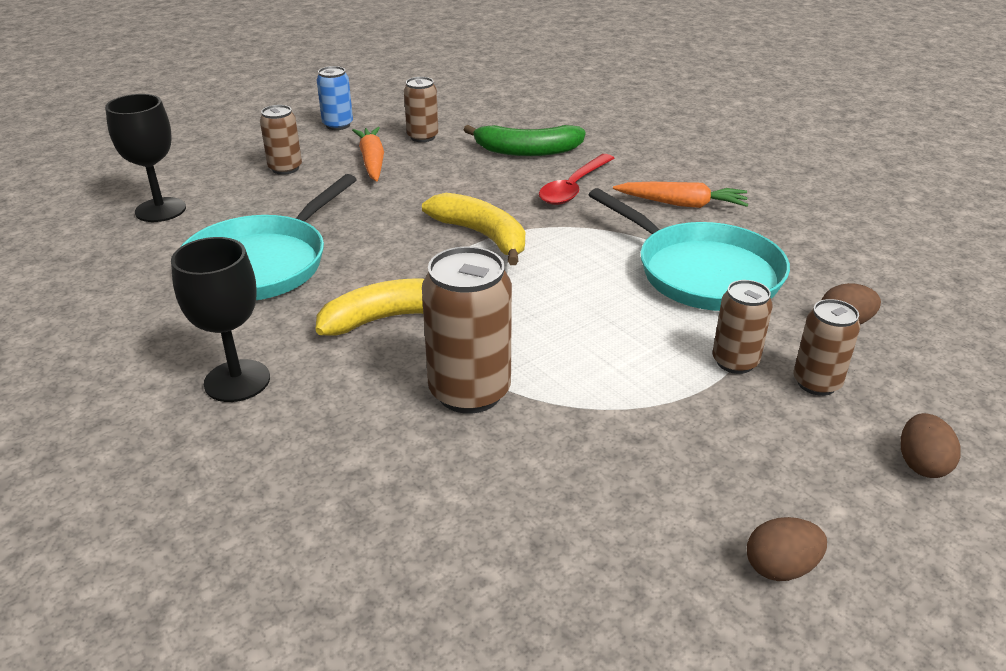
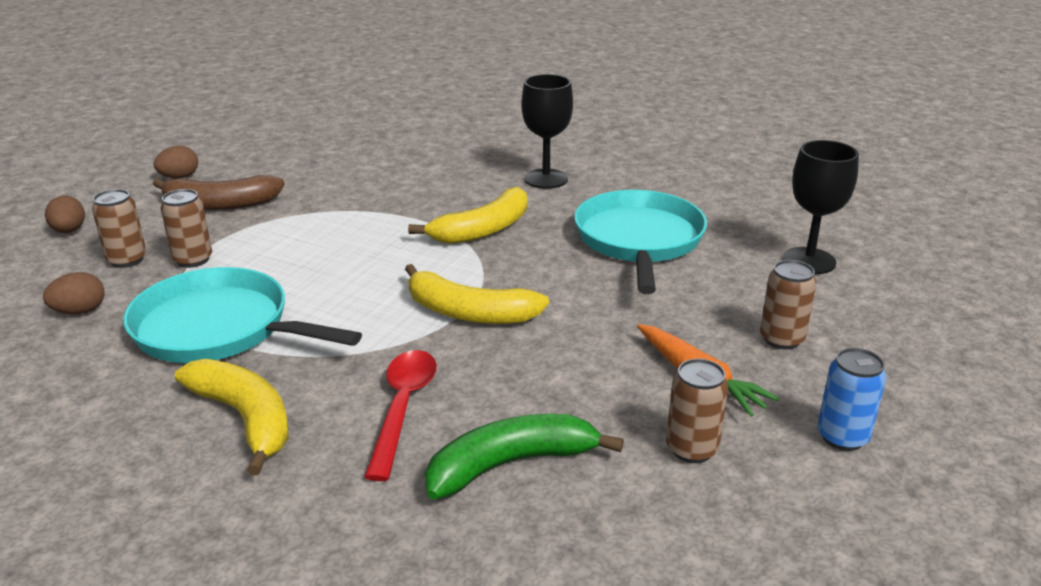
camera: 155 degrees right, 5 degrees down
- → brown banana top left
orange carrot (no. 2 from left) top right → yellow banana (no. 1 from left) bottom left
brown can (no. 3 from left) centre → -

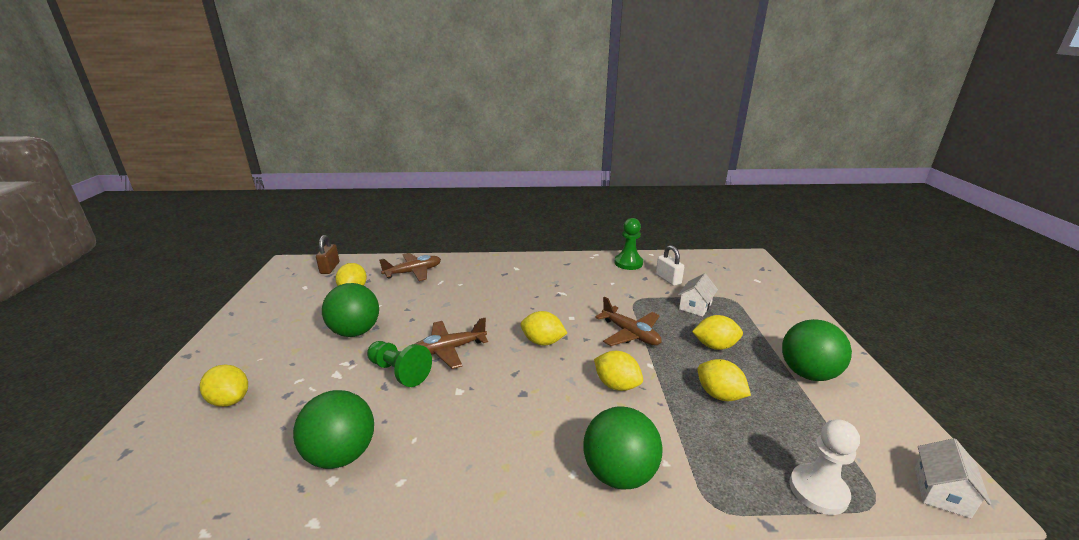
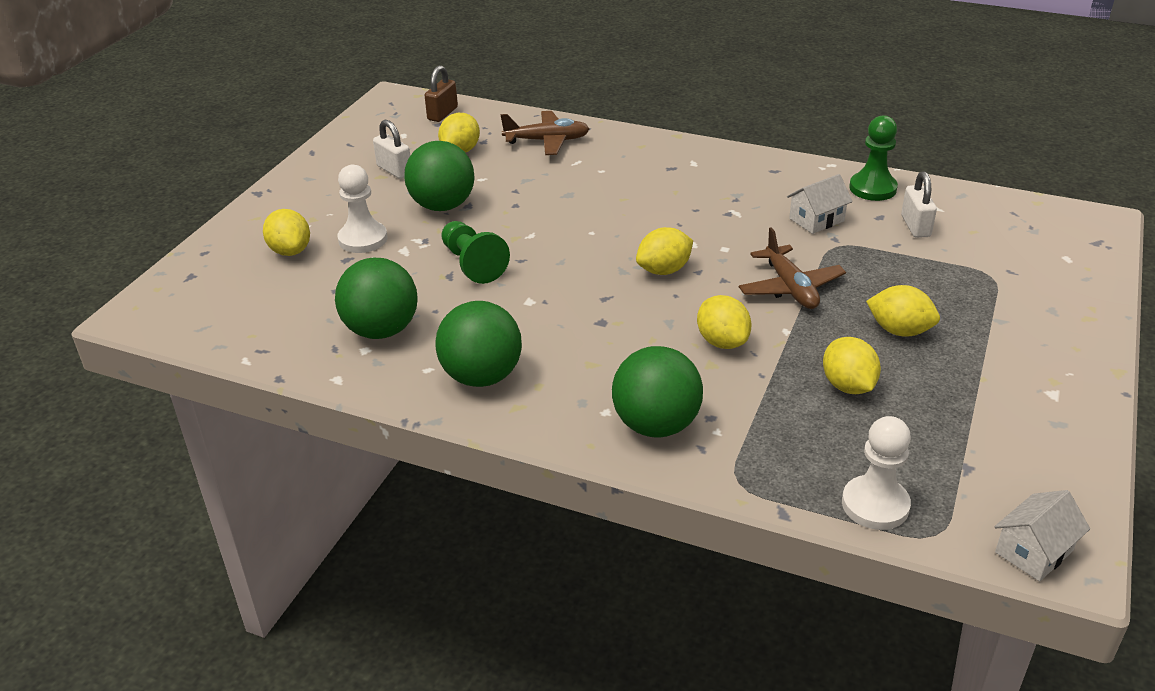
camera: 25 degrees right, 10 degrees up
- → white pawn (no. 1 from left) top left
- → white padlock (no. 1 from left) top centre
green ball (no. 4 from left in the first image) middle right → green ball (no. 3 from left) centre, relocated
yellow lemon (no. 3 from left) centre, 75 degrees counterclockwise
white house (no. 1 from left) centre → white house (no. 1 from left) top right, relocated
brown plane (no. 2 from left) centre → -

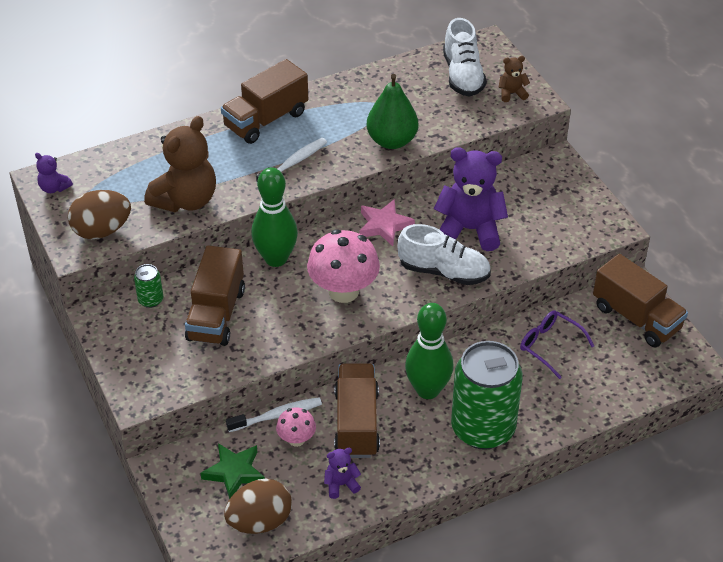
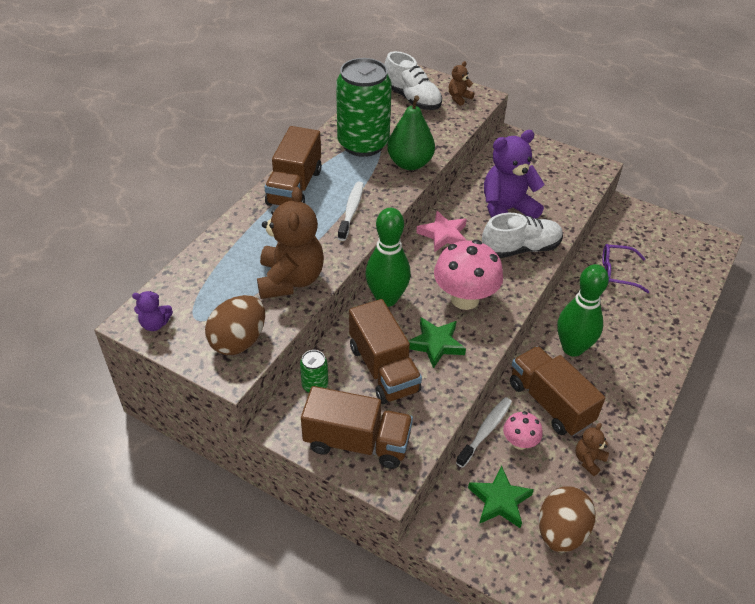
camera: 35 degrees left, 0 degrees up
brown truck (no. 4 from left in the first image) middle right → brown truck (no. 2 from left) bottom centre, relocated
green can (no. 2 from left) bottom right → green can (no. 2 from left) top centre, relocated
- → green star (no. 1 from left) centre
purple teddy bear (no. 2 from left) bottom centre → brown teddy bear (no. 3 from left) bottom right

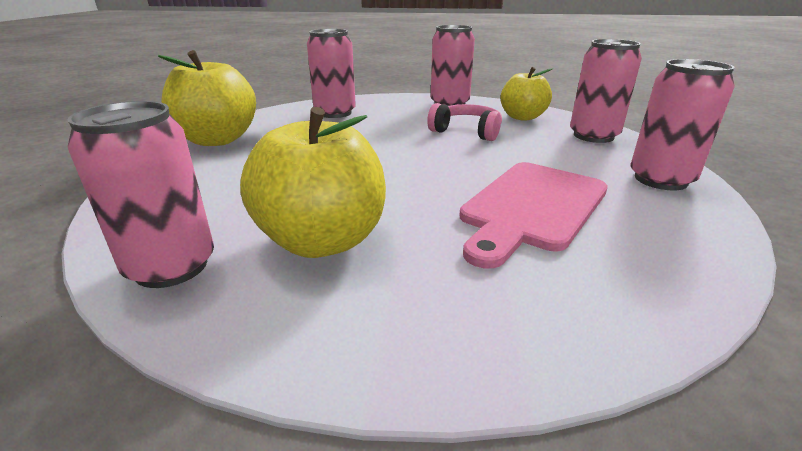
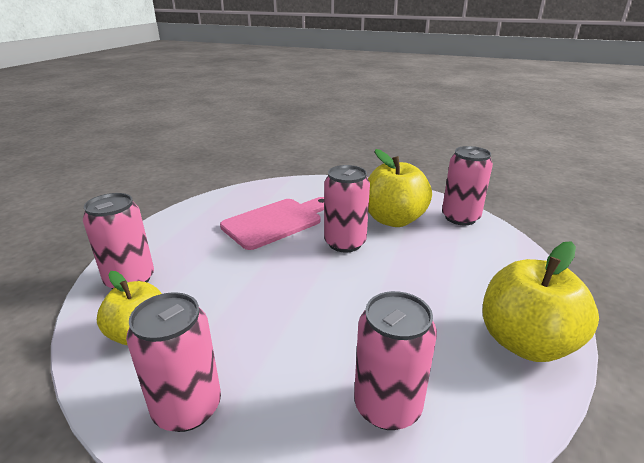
camera: 165 degrees left, 0 degrees up
pink can (no. 5 from left in the first image) top right → pink can (no. 3 from left) centre, relocated
pink headphones top centre → -

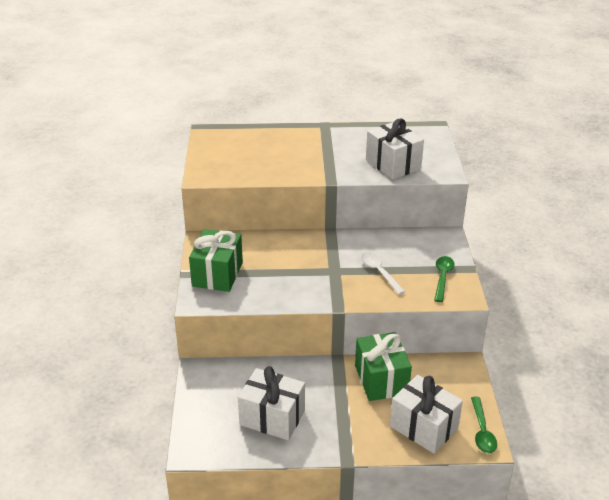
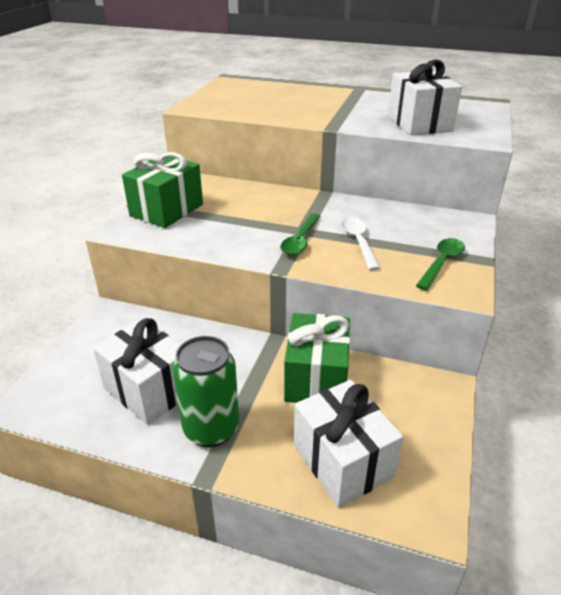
camera: 20 degrees right, 0 degrees up
- → green can centre
green spoon (no. 2 from left in the first image) bottom right → green spoon (no. 1 from left) centre, relocated

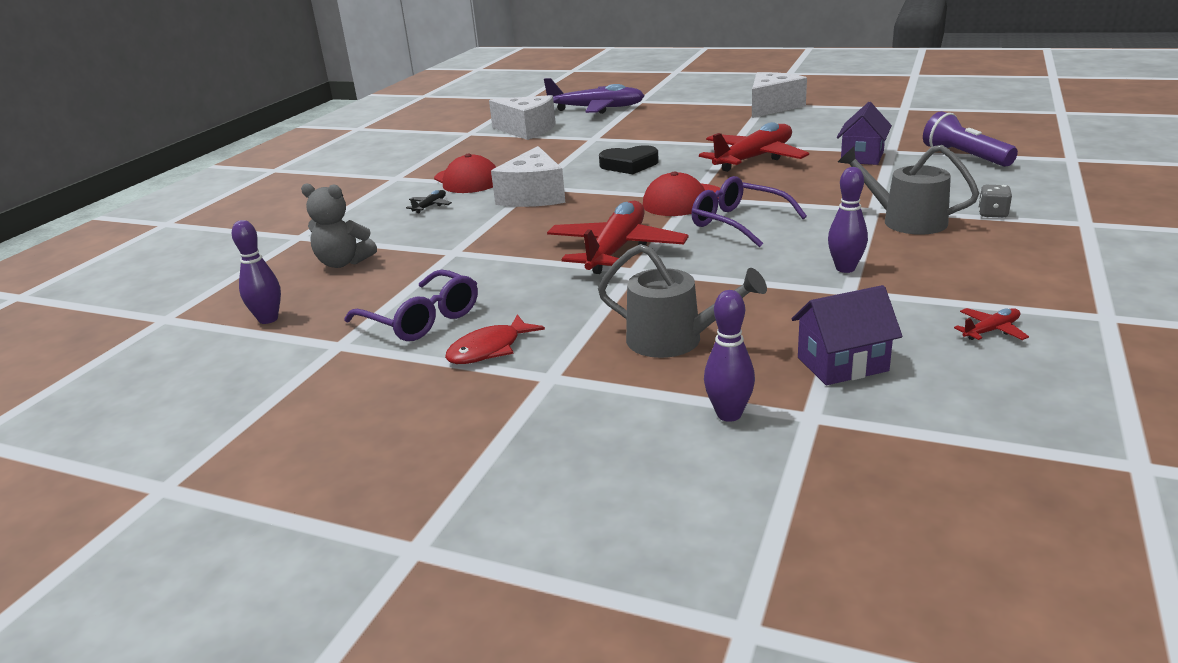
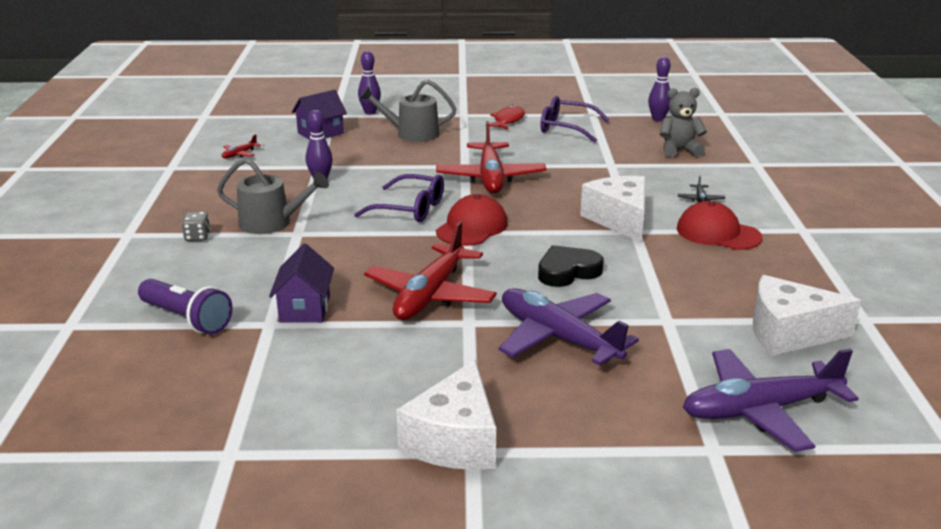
camera: 155 degrees right, 0 degrees up
- → purple plane (no. 1 from left) centre

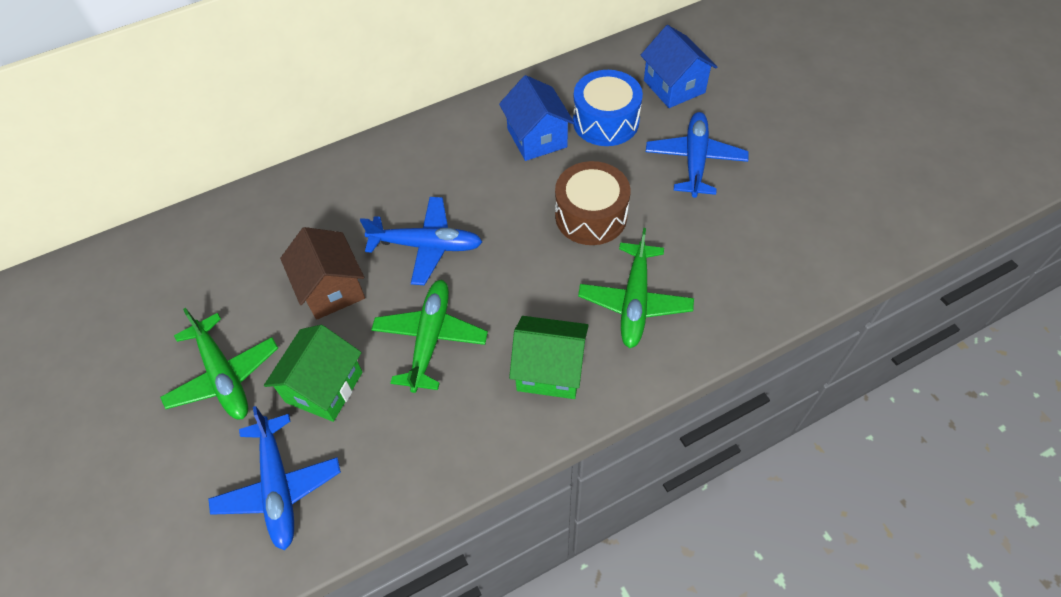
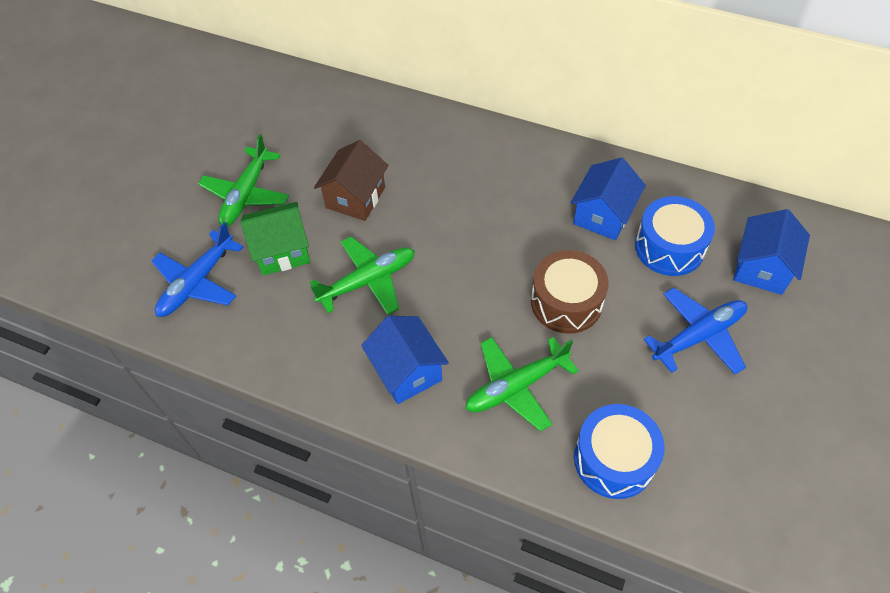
camera: 50 degrees right, 0 degrees up
green house (no. 2 from left) centre → blue house (no. 1 from left) centre
- → blue drum (no. 1 from left) bottom right
blue plane (no. 2 from left) centre → -

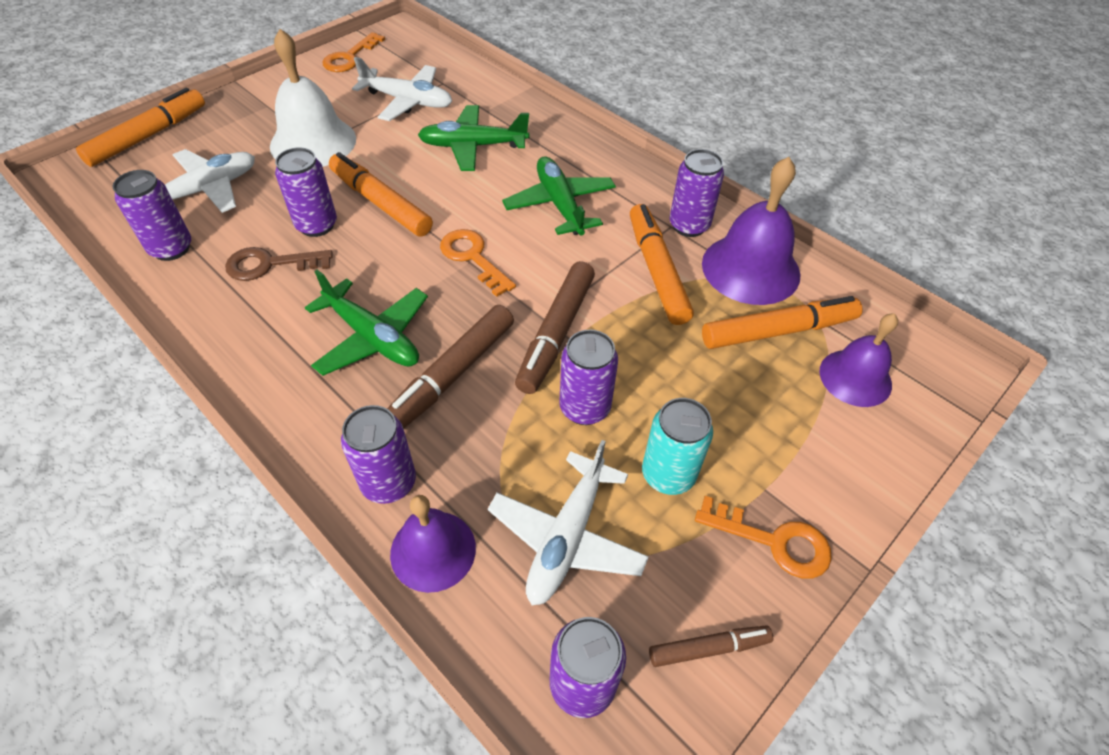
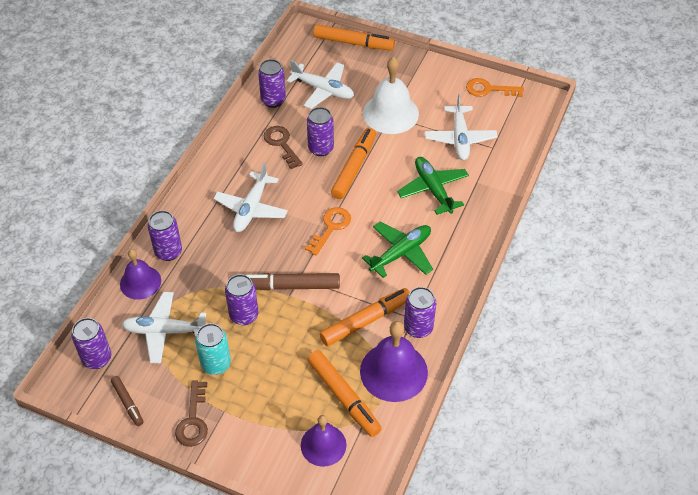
camera: 70 degrees right, 0 degrees up
orange key (no. 3 from left) bottom right → brown key (no. 1 from left) bottom left
green plane (no. 1 from left) middle left → white plane (no. 2 from left) centre
brown marker (no. 1 from left) centre → -

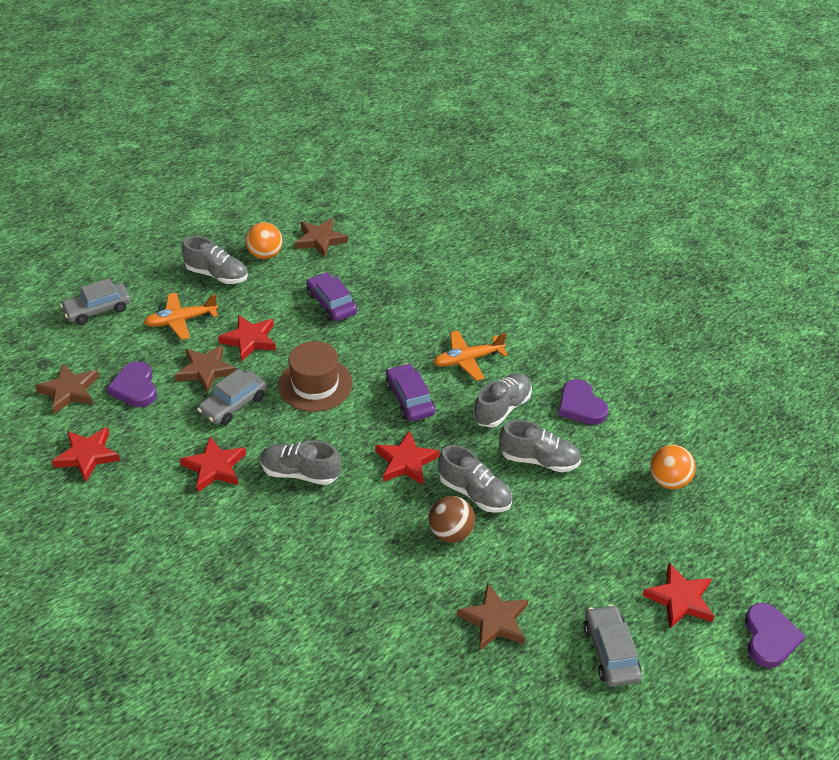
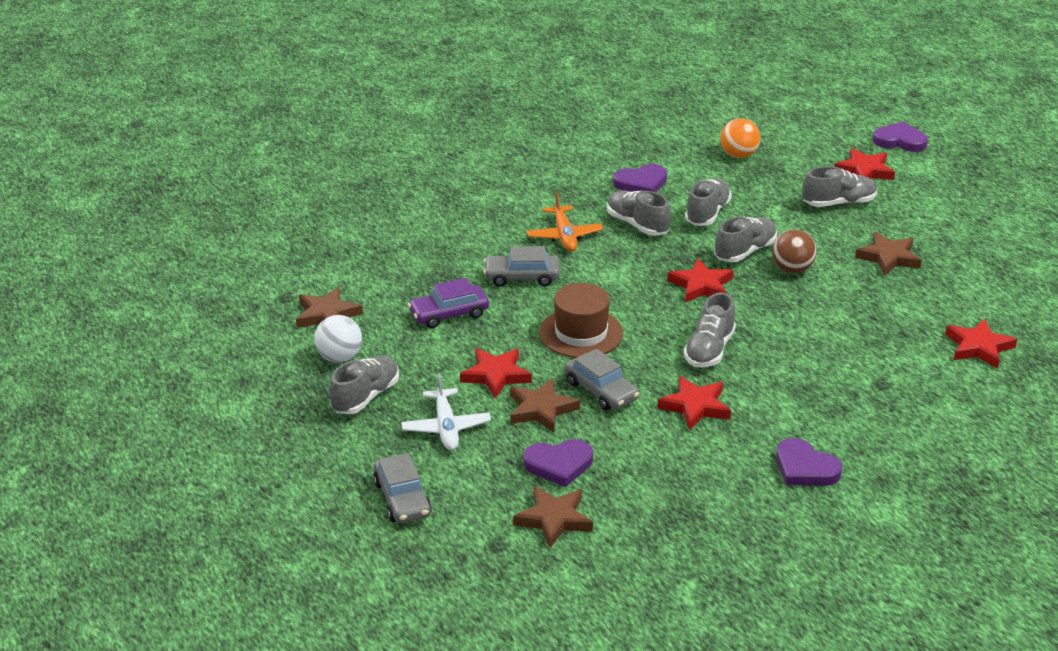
camera: 80 degrees left, 10 degrees down
orange ball (no. 1 from left) top left → white ball middle left
orange plane (no. 1 from left) middle left → white plane centre
grey car (no. 3 from left in the first image) bottom right → grey car (no. 2 from left) centre, relocated
- → purple heart (no. 3 from left) bottom right
- → grey shoe (no. 6 from left) top right
red star (no. 1 from left in the first image) middle left → red star (no. 5 from left) middle right, relocated
purple car (no. 2 from left) centre → -

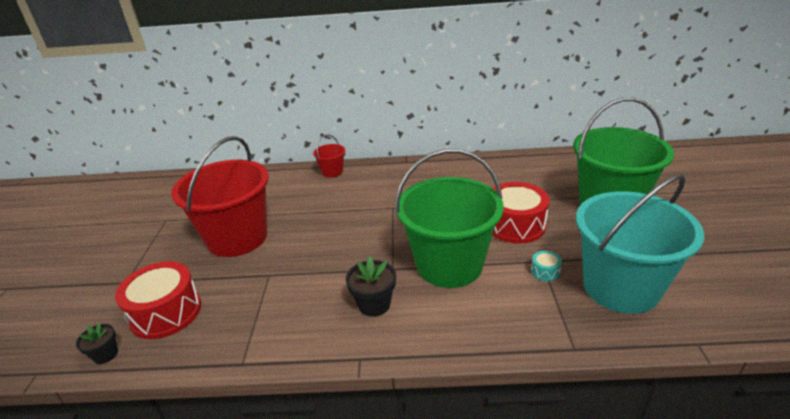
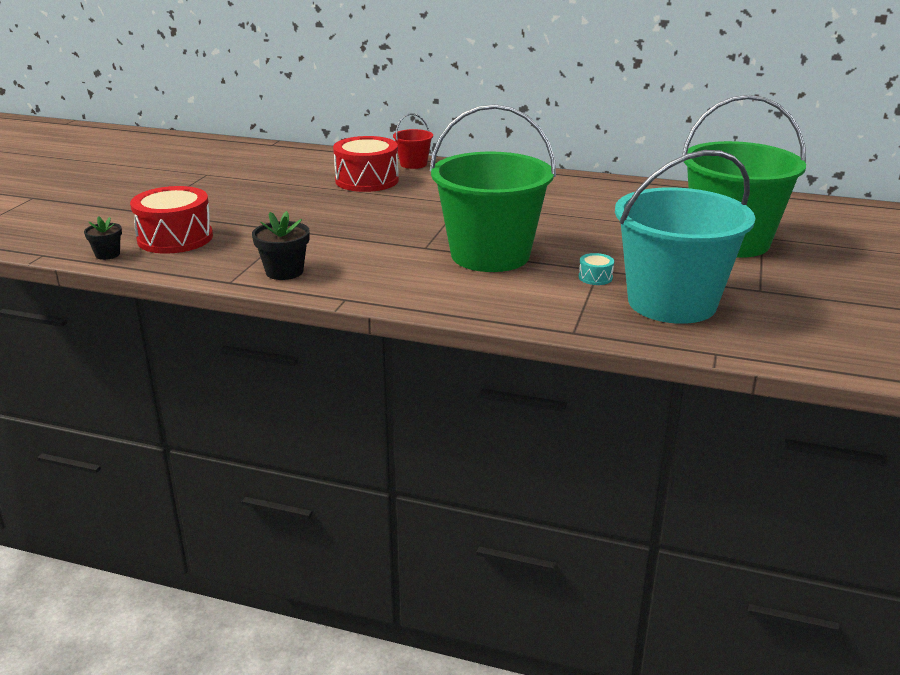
camera: 15 degrees right, 5 degrees down
black flower pot (no. 2 from left) bottom centre → black flower pot (no. 2 from left) middle left, relocated
red drum (no. 2 from left) centre → red drum (no. 2 from left) top centre, relocated
red bucket (no. 1 from left) middle left → -

